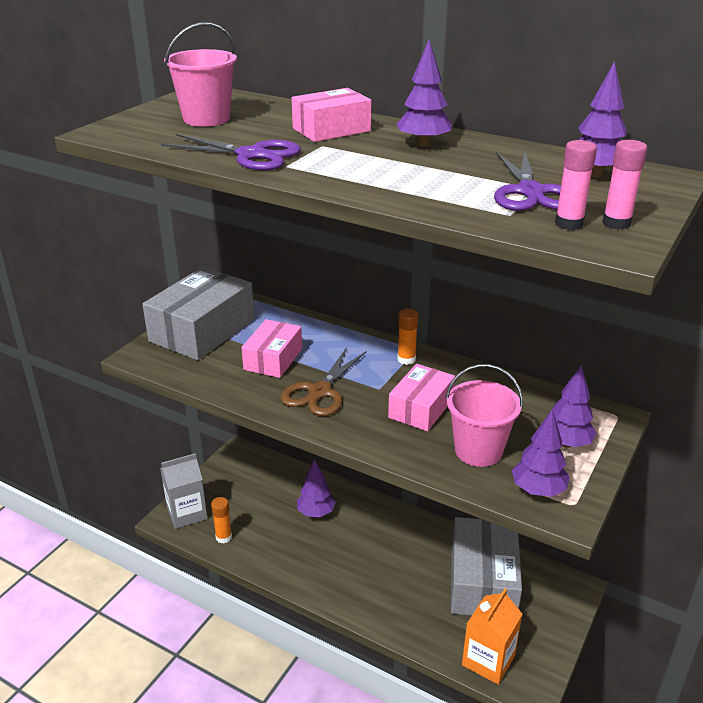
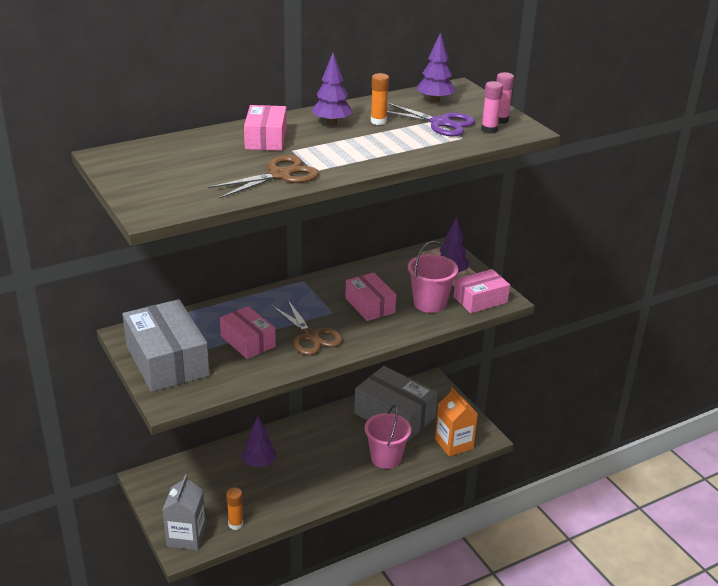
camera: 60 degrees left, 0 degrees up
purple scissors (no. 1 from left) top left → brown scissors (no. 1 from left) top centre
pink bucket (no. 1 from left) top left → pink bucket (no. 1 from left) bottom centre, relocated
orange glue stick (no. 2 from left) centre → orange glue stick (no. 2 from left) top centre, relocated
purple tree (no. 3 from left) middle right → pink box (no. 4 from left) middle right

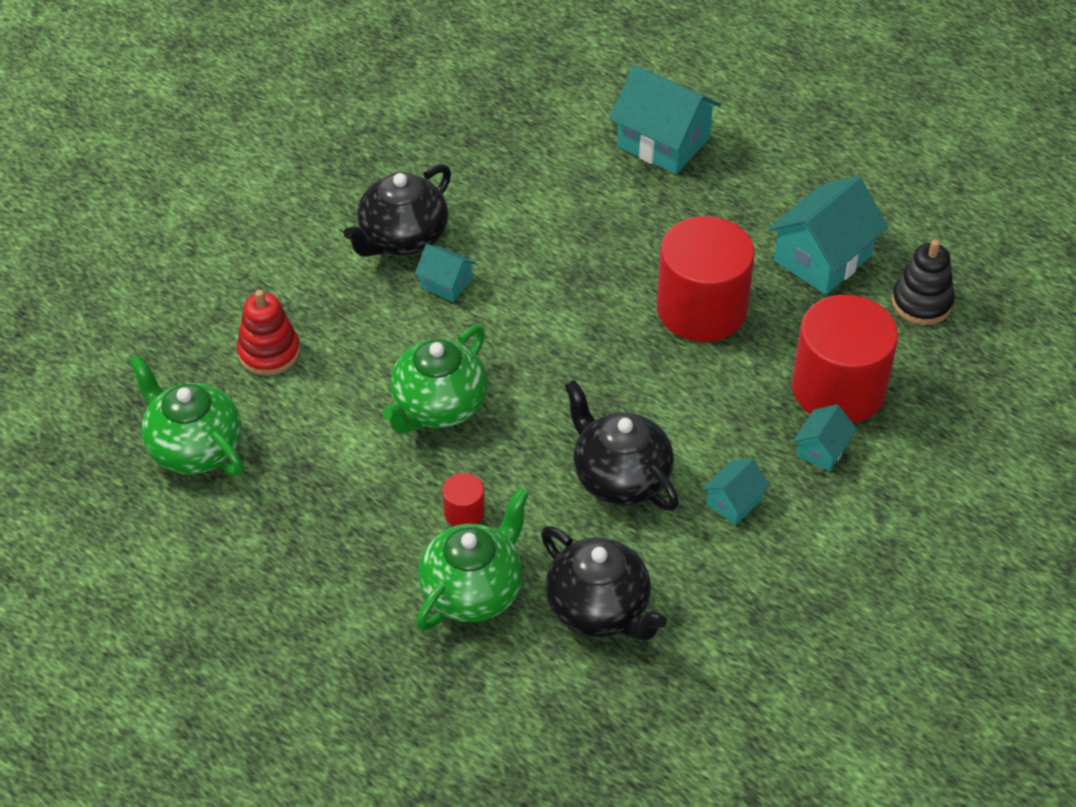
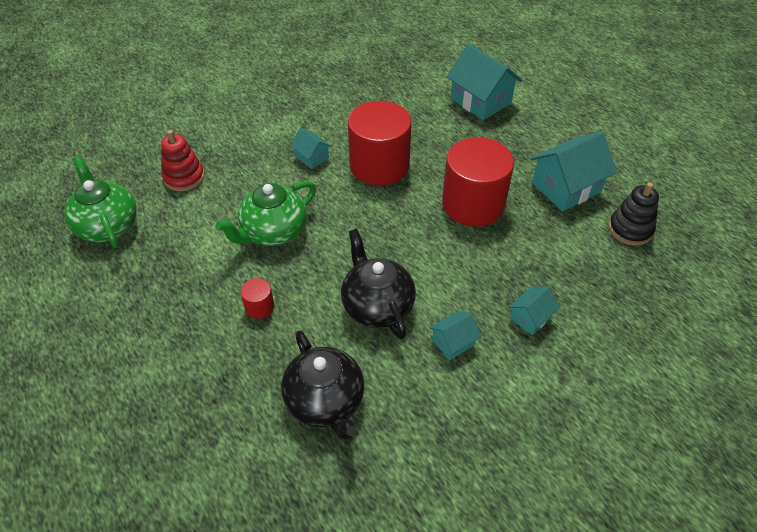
camera: 15 degrees right, 0 degrees up
red cylinder (no. 3 from left in the first image) middle right → red cylinder (no. 2 from left) top centre, relocated
black teapot (no. 1 from left) top centre → -
green teapot (no. 3 from left) bottom centre → -

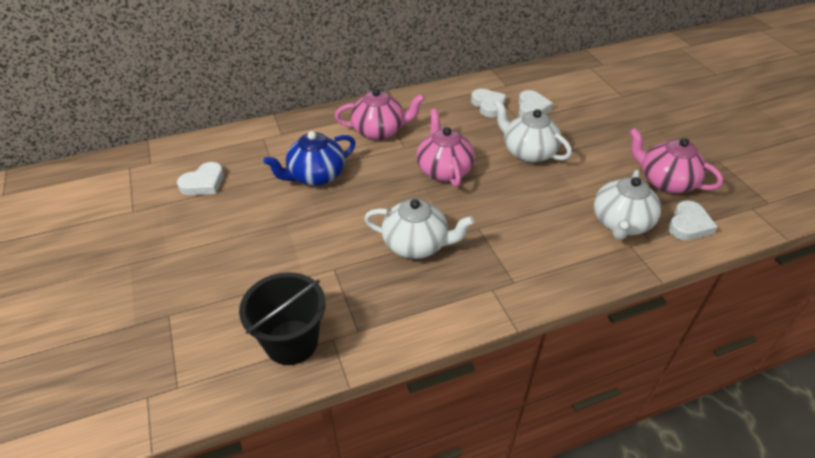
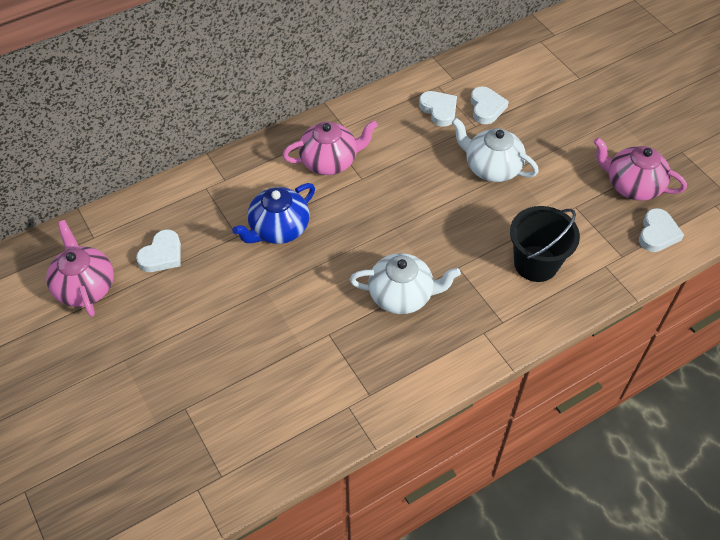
camera: 10 degrees left, 10 degrees up
pink teapot (no. 2 from left in the first image) top centre → pink teapot (no. 1 from left) middle left, relocated
black bucket bottom centre → black bucket middle right, relocated
white teapot (no. 3 from left) middle right → -

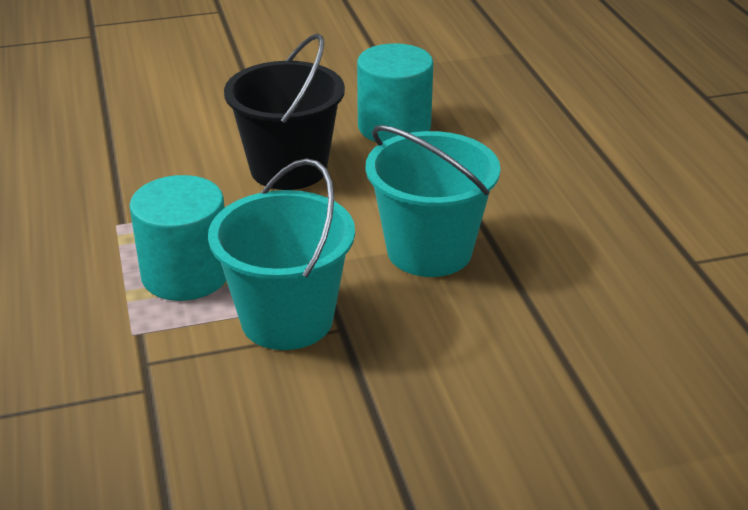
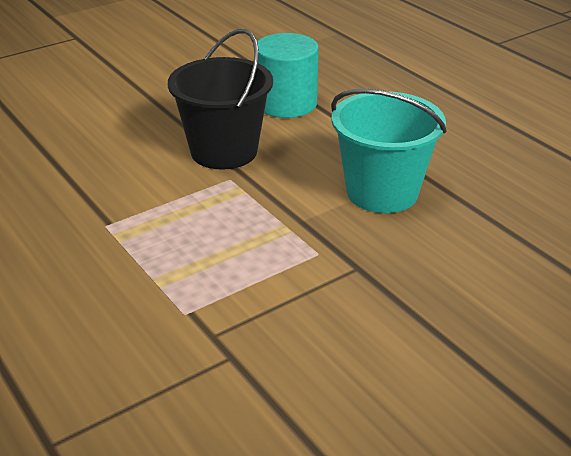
camera: 20 degrees left, 0 degrees up
turquoise cylinder (no. 1 from left) middle left → -
turquoise bucket (no. 1 from left) centre → -

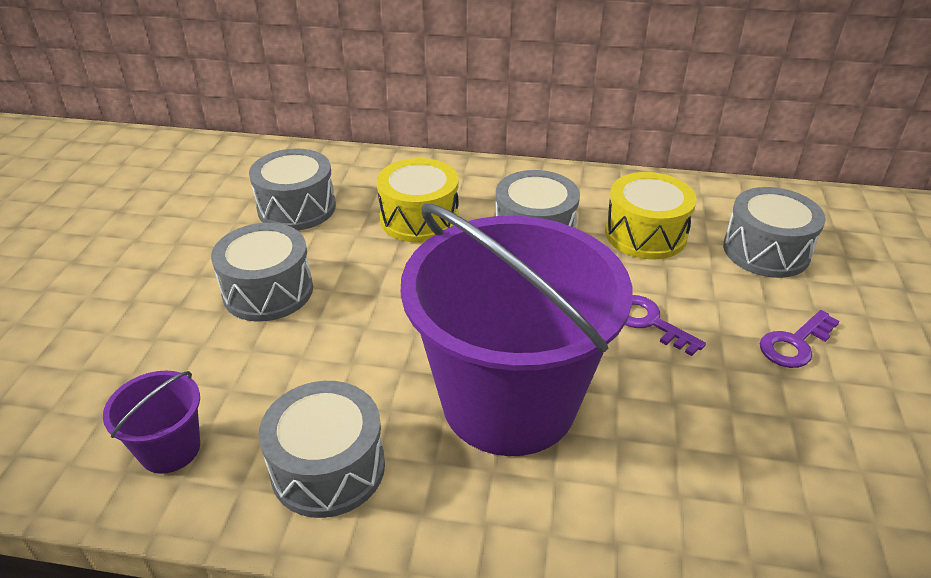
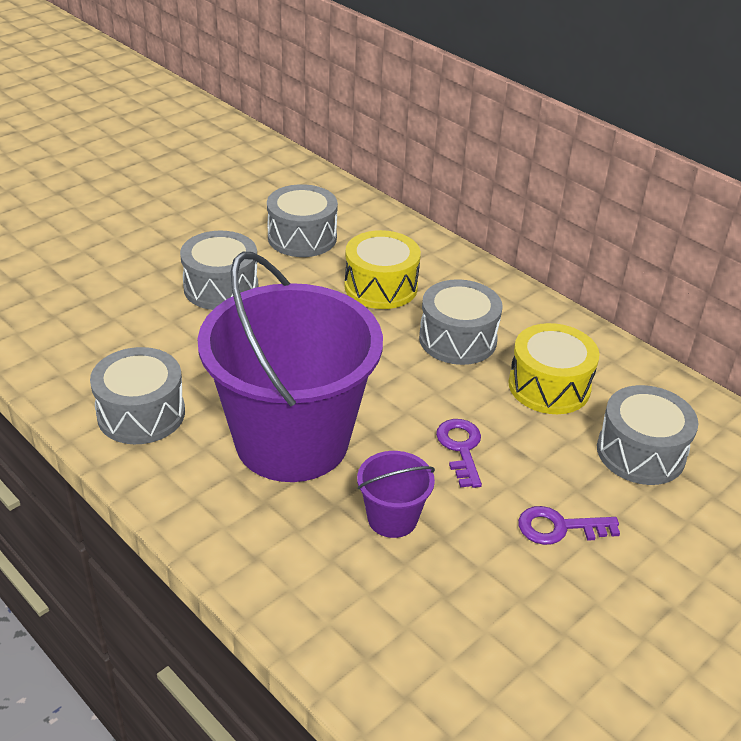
camera: 35 degrees right, 0 degrees up
purple bucket (no. 1 from left in the first image) bottom left → purple bucket (no. 2 from left) bottom centre, relocated

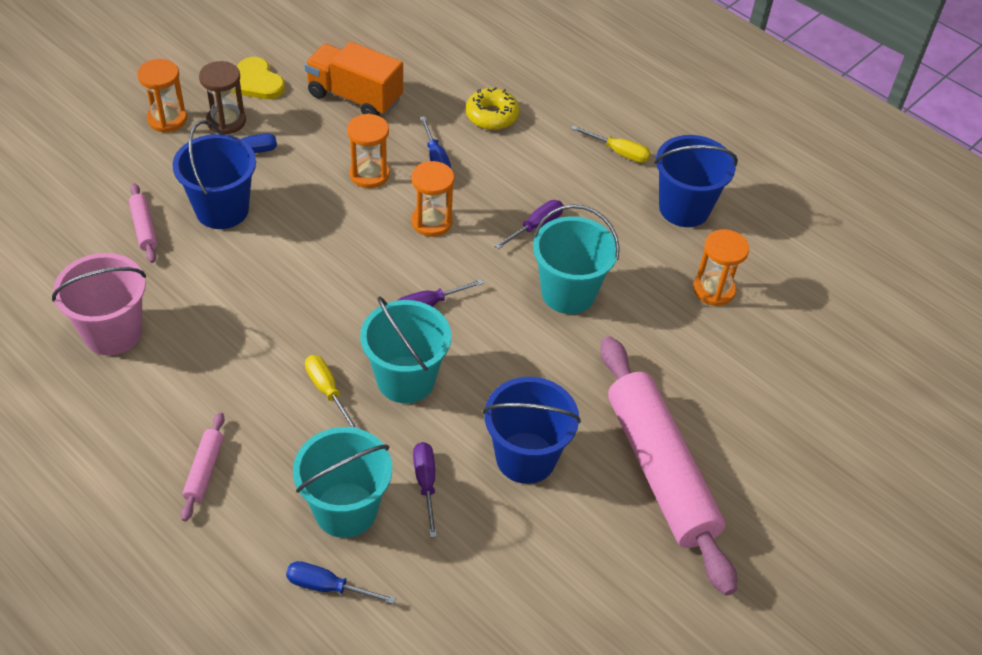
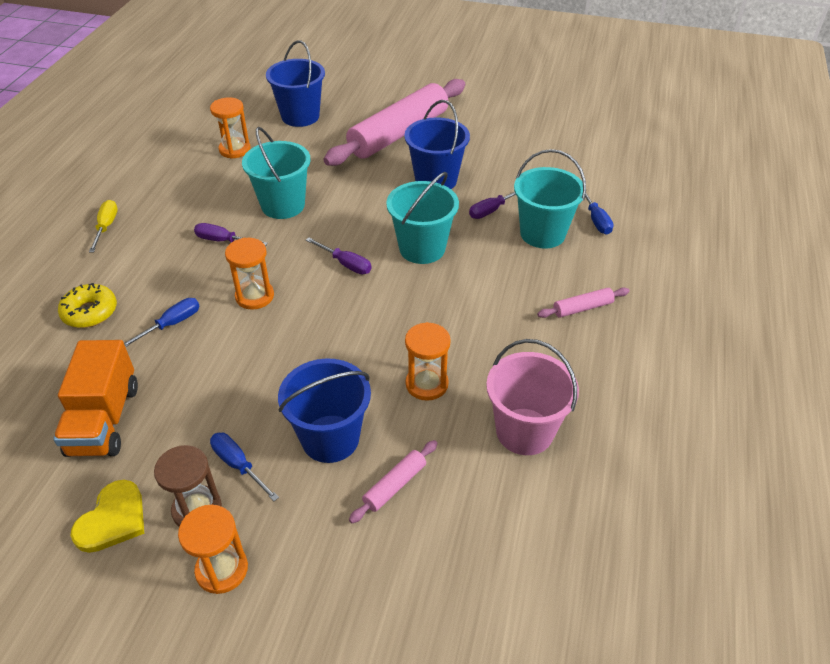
camera: 115 degrees left, 5 degrees down
blue bucket (no. 3 from left in the first image) top right → blue bucket (no. 1 from left) top centre, relocated
orange hourglass (no. 2 from left in the first image) top centre → orange hourglass (no. 4 from left) centre, relocated
yellow screwdriver (no. 1 from left) centre → -

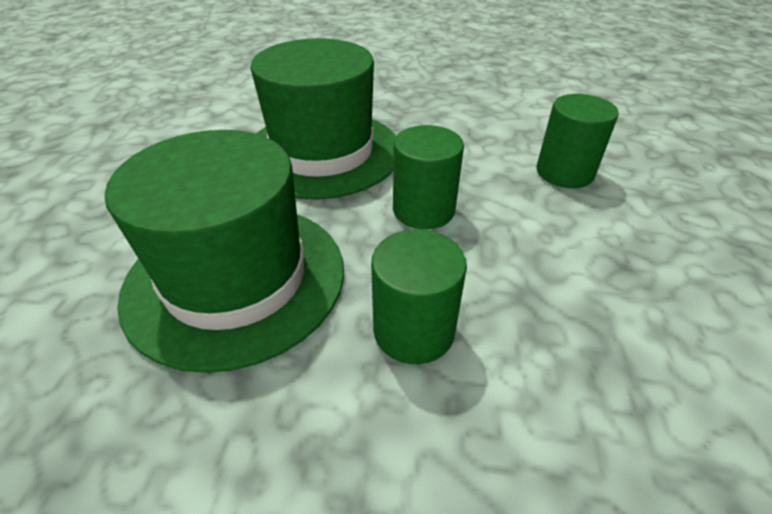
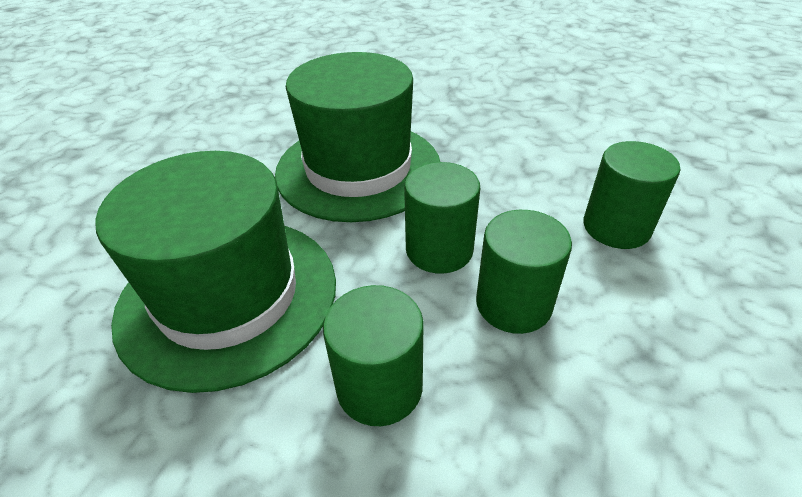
camera: 15 degrees right, 0 degrees up
- → green cylinder (no. 3 from left) centre

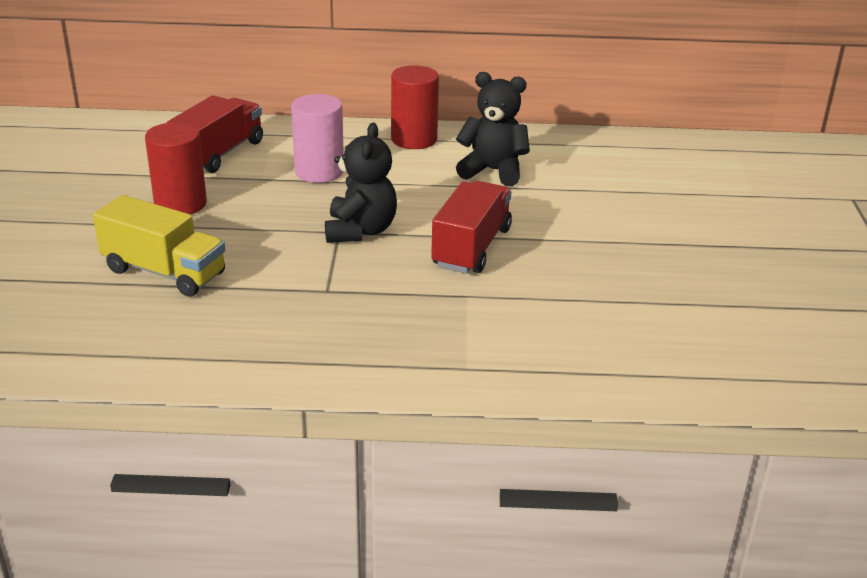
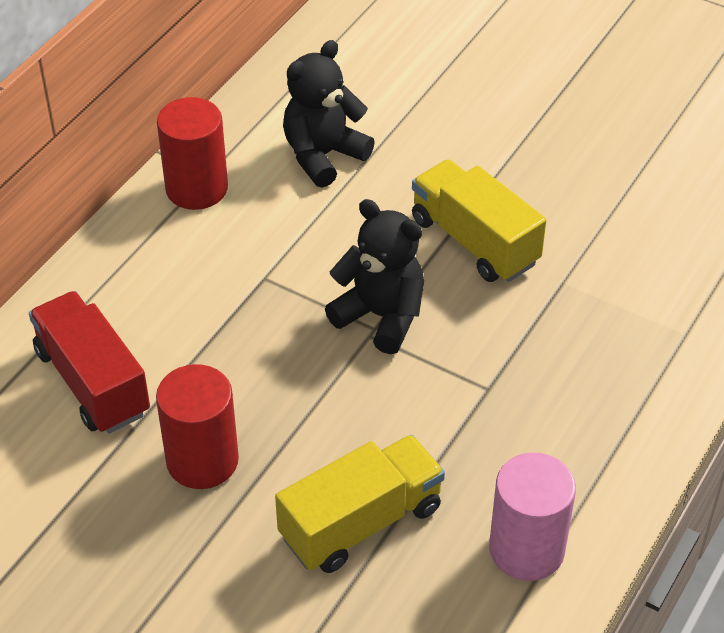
camera: 60 degrees left, 15 degrees up
red truck (no. 2 from left) centre → yellow truck (no. 2 from left) centre
pink cylinder top centre → pink cylinder bottom right, relocated

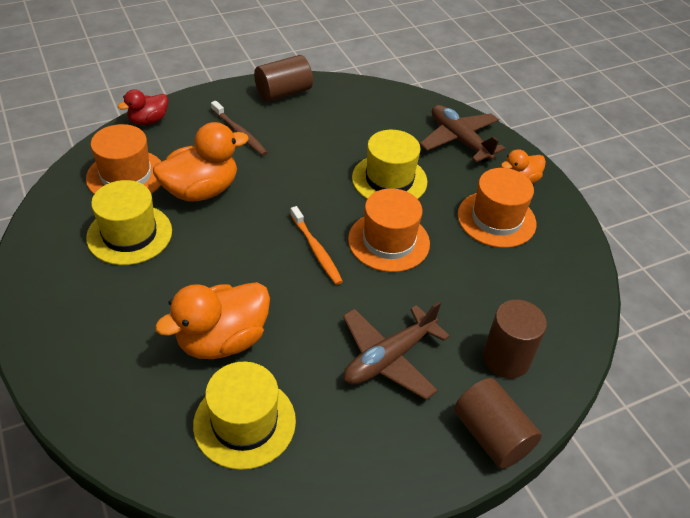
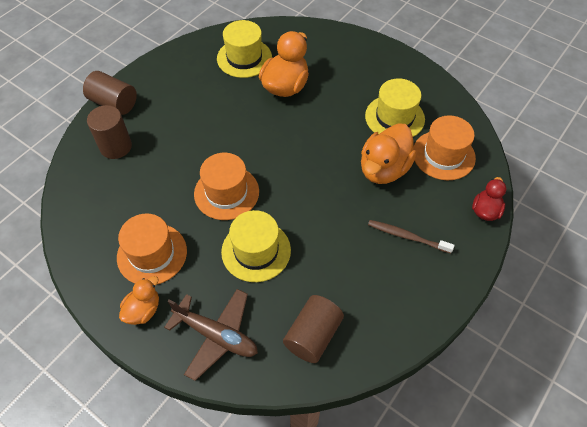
camera: 155 degrees right, 10 degrees up
brown cylinder (no. 1 from left in the first image) top centre → brown cylinder (no. 3 from left) bottom centre, relocated
orange toothbrush centre → -
brown plane (no. 1 from left) bottom centre → -

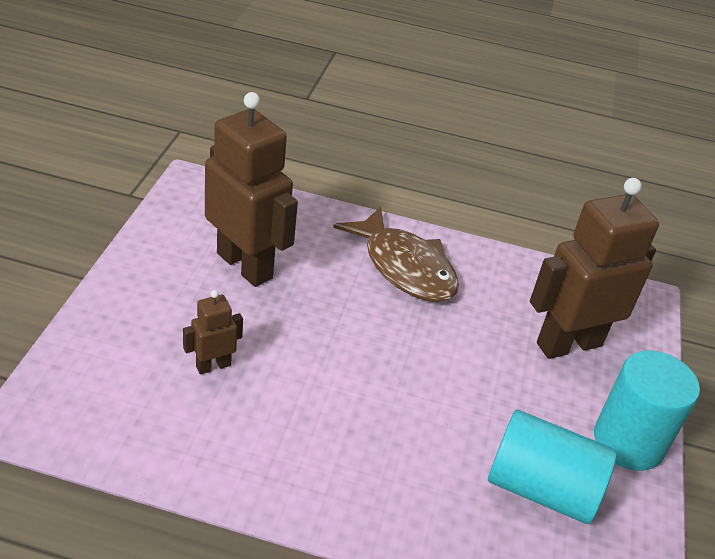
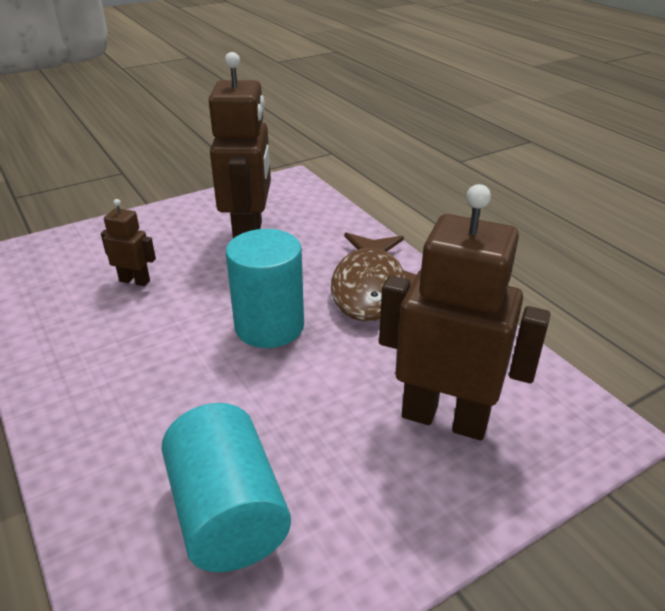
camera: 50 degrees right, 5 degrees down
turquoise cylinder (no. 2 from left) bottom right → turquoise cylinder (no. 2 from left) centre, relocated

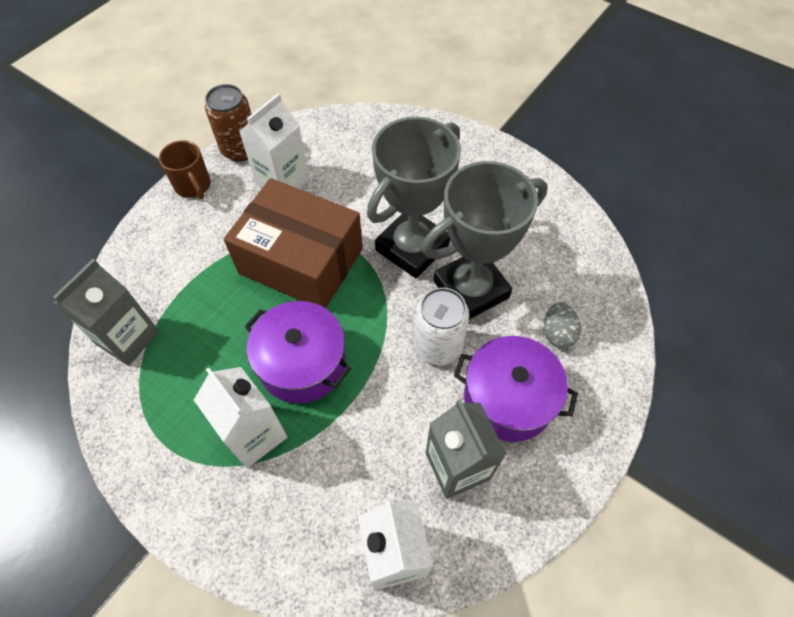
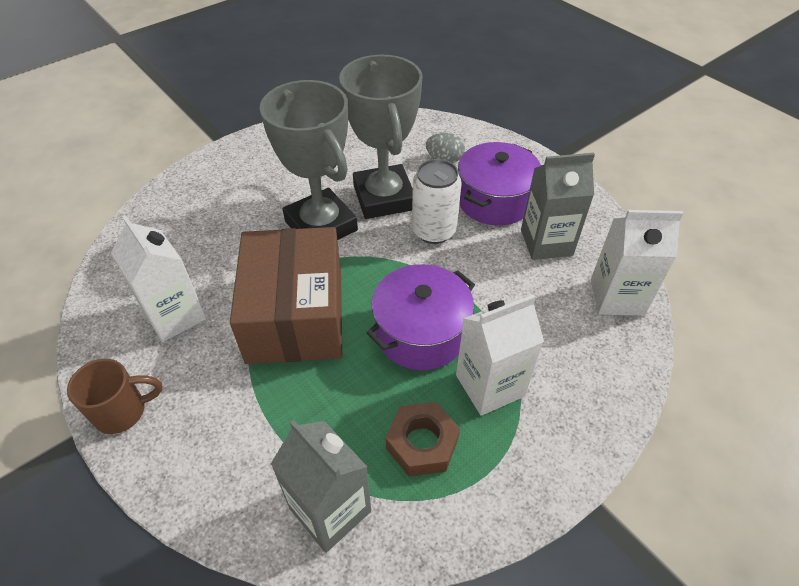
camera: 75 degrees left, 10 degrees down
brown box centre, 45 degrees counterclockwise
- → brown nut bottom centre
brown can top left → -

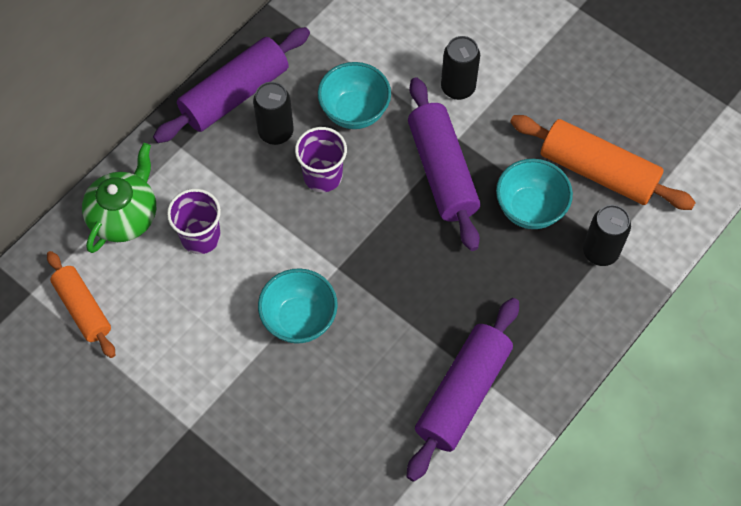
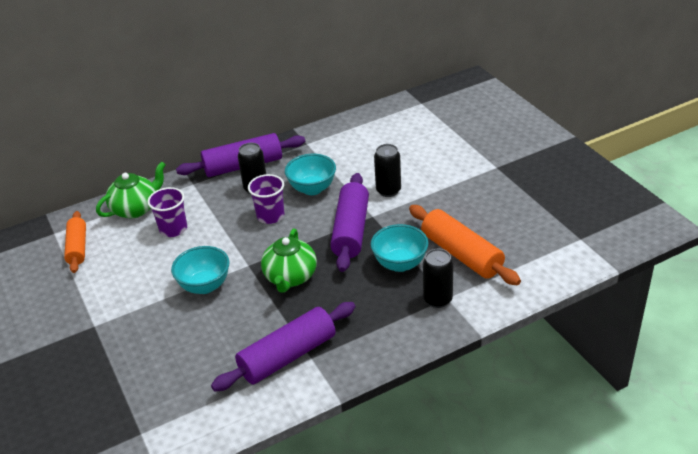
camera: 25 degrees right, 25 degrees down
- → green teapot (no. 2 from left) centre

